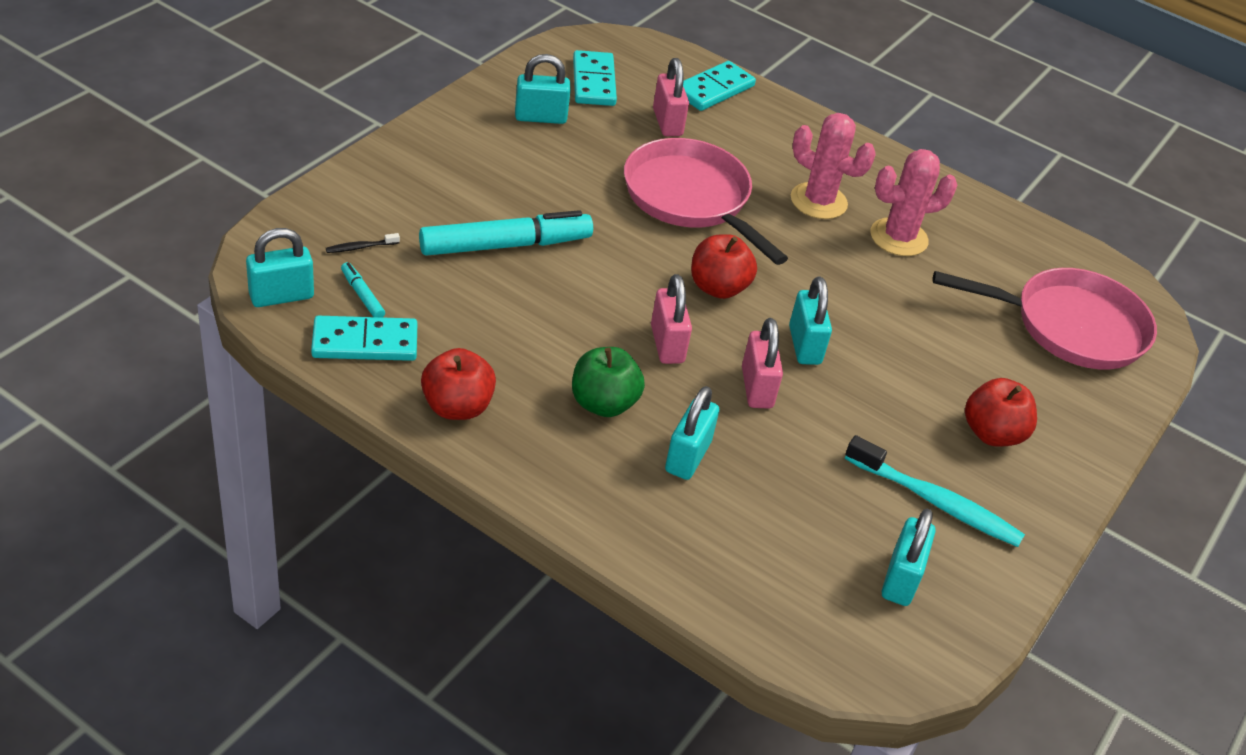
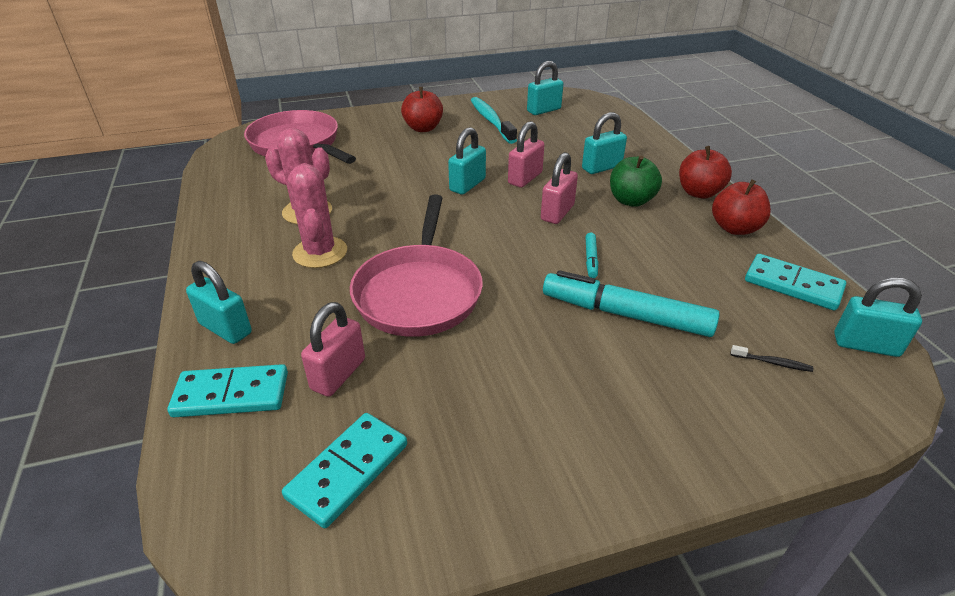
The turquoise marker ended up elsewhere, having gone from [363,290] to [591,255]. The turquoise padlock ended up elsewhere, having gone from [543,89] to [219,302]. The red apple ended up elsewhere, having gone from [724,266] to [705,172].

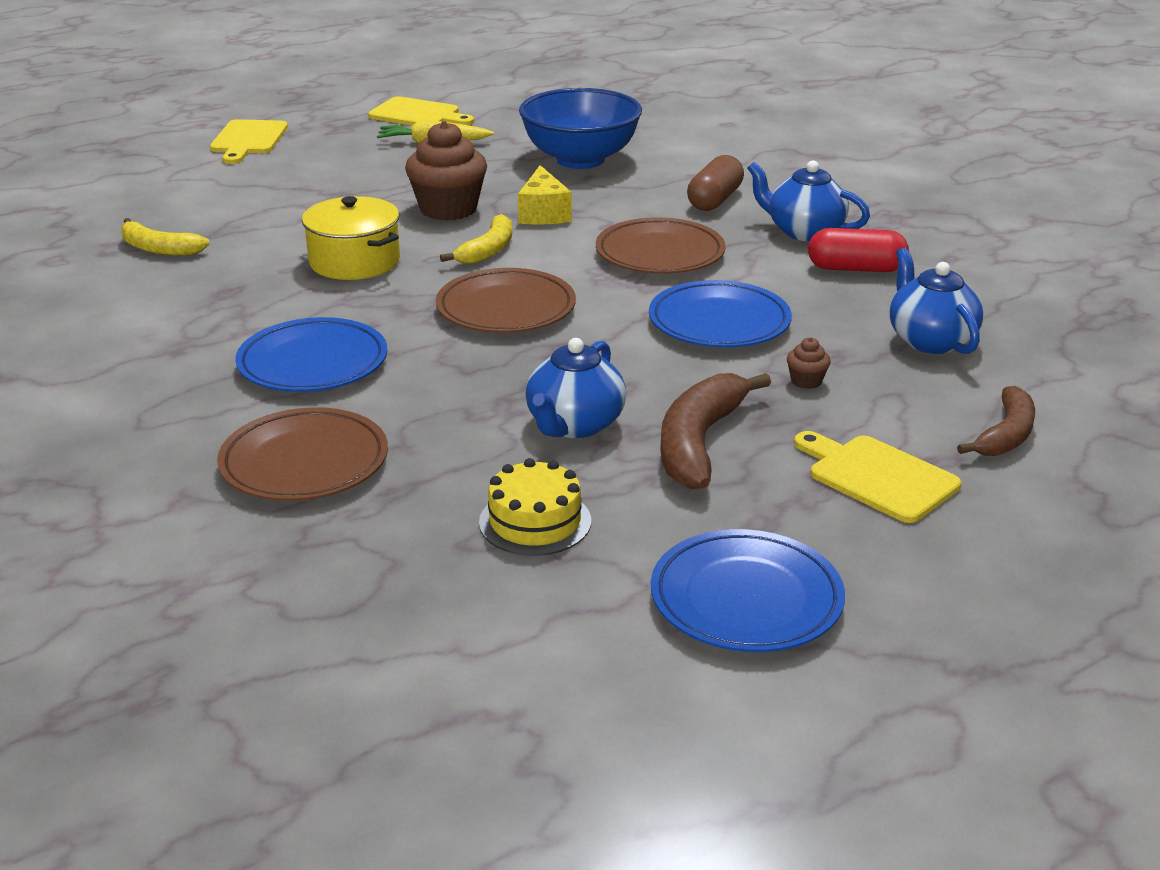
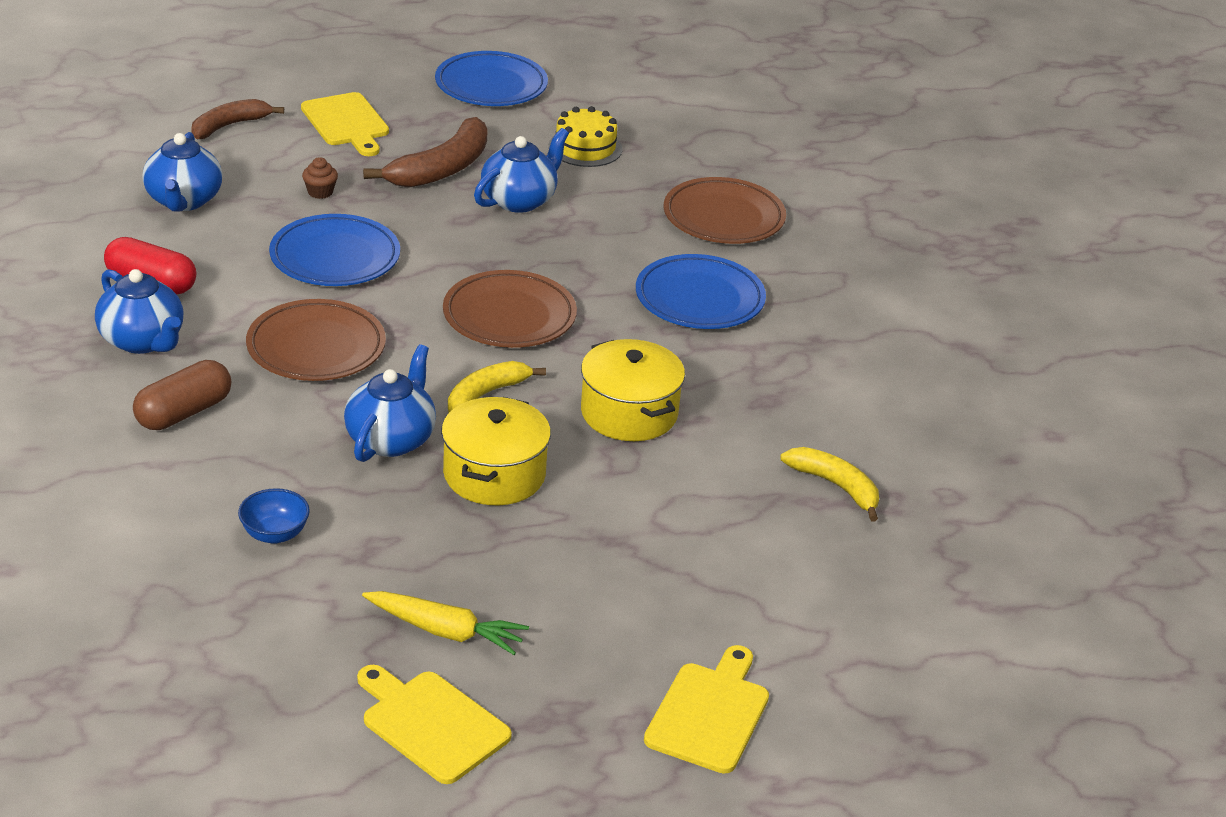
Where the brown cupcake stood at [446,171], the yellow pot came to stand at [496,451]. Where the yellow cheese stood at [545,195], the blue teapot came to stand at [390,403]. The size of the blue bowl at [580,128] changed by a factor of 0.42.

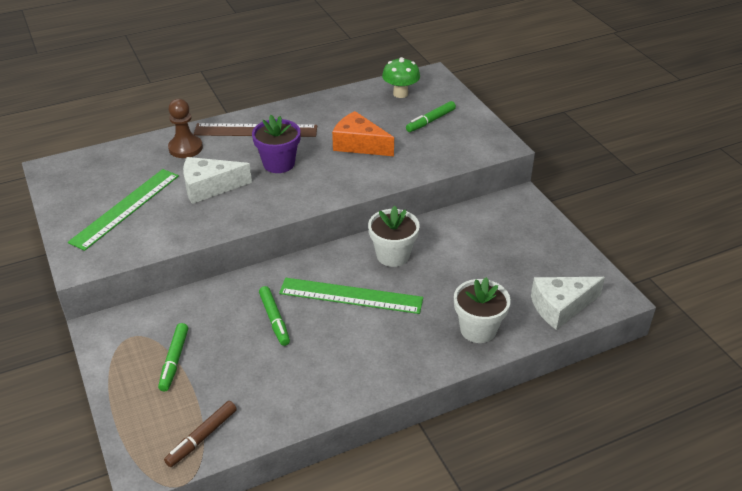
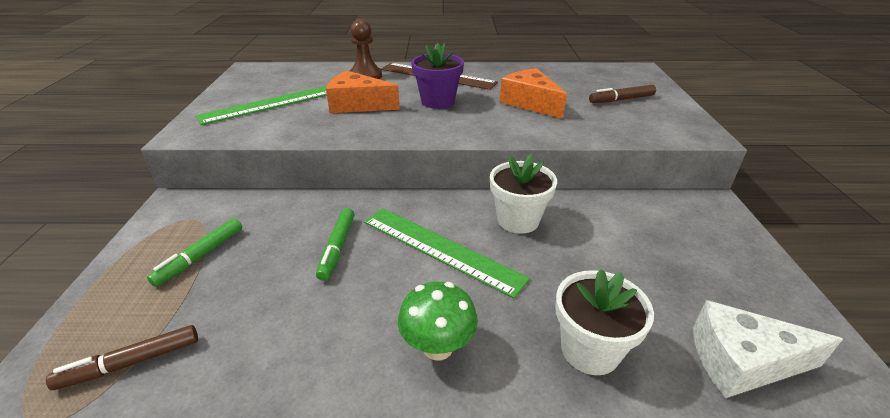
The green mushroom ended up elsewhere, having gone from [401,77] to [438,321]. What was the white cheese at [217,180] turned into the orange cheese at [363,92]. What was the green marker at [431,116] turned into the brown marker at [622,94].

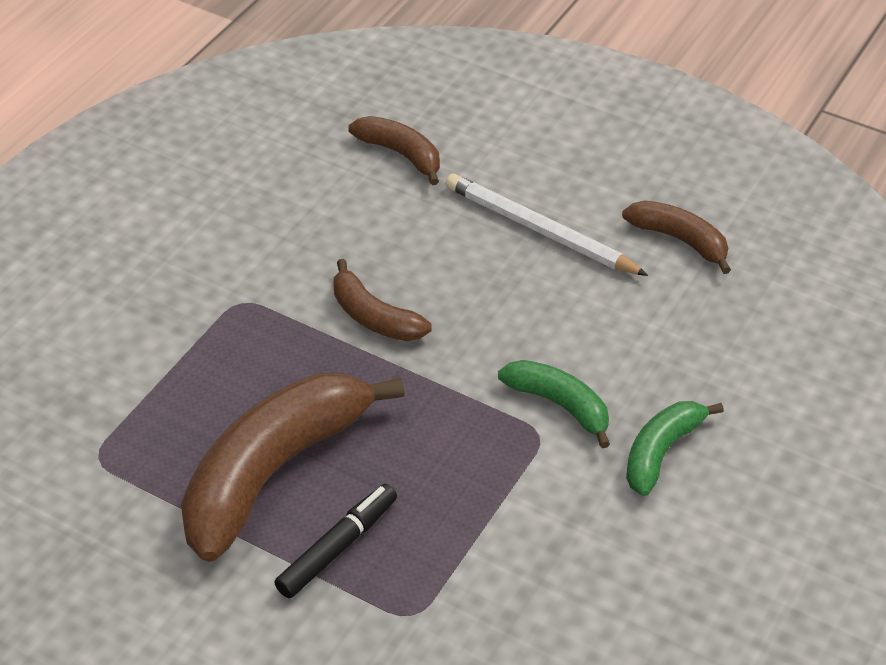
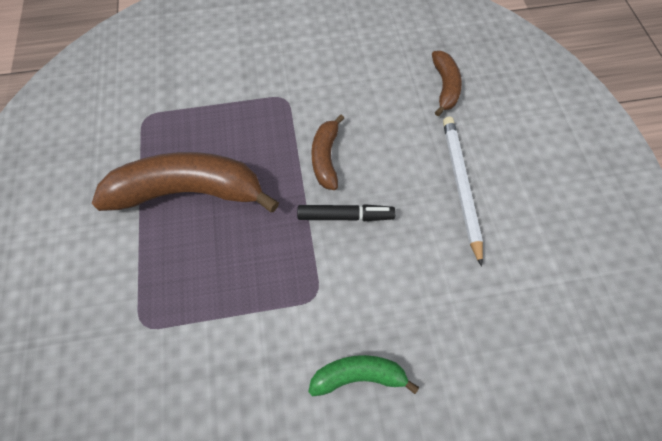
The second view lost the green banana at [554,404]. The second view lost the brown banana at [676,237]. The black marker ended up elsewhere, having gone from [335,541] to [346,212].

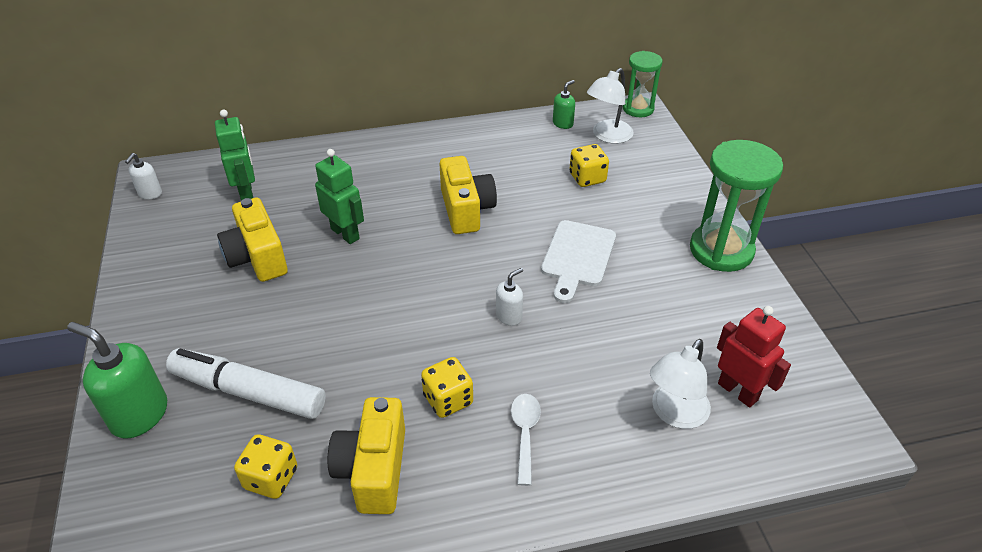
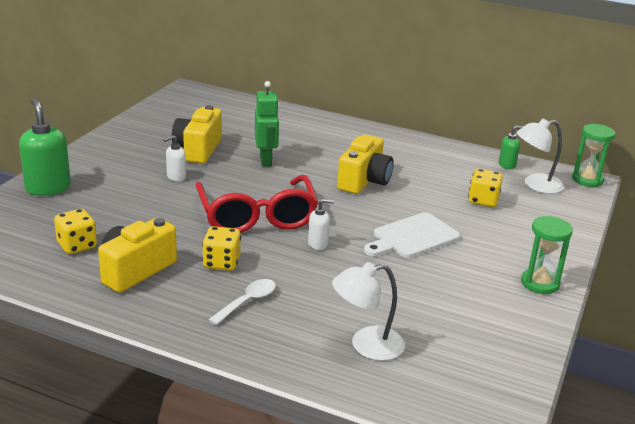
The second view lost the white marker at [246,383]. The second view lost the green robot at [235,155]. The second view lost the red robot at [754,357]. The second view gained the red glasses at [257,204]. The white soap dispenser ended up elsewhere, having gone from [143,176] to [174,158]. The size of the green hourglass at [736,206] changed by a factor of 0.61.

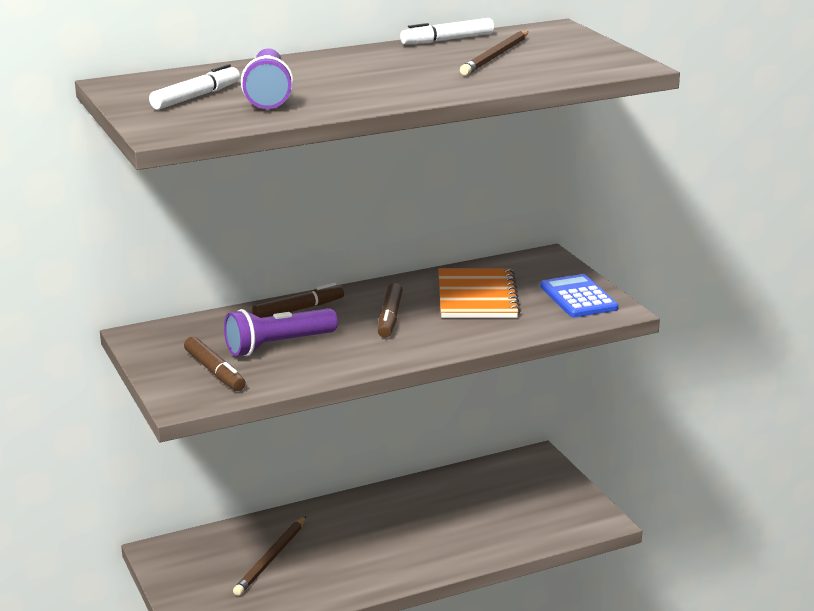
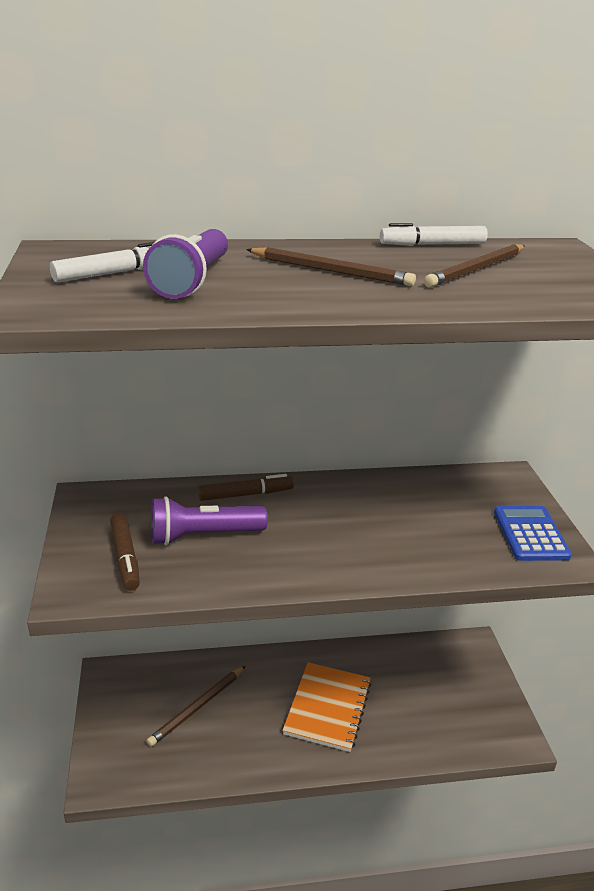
The second view lost the brown marker at [390,310]. The second view gained the brown pencil at [331,266]. The orange notebook ended up elsewhere, having gone from [480,293] to [326,707].

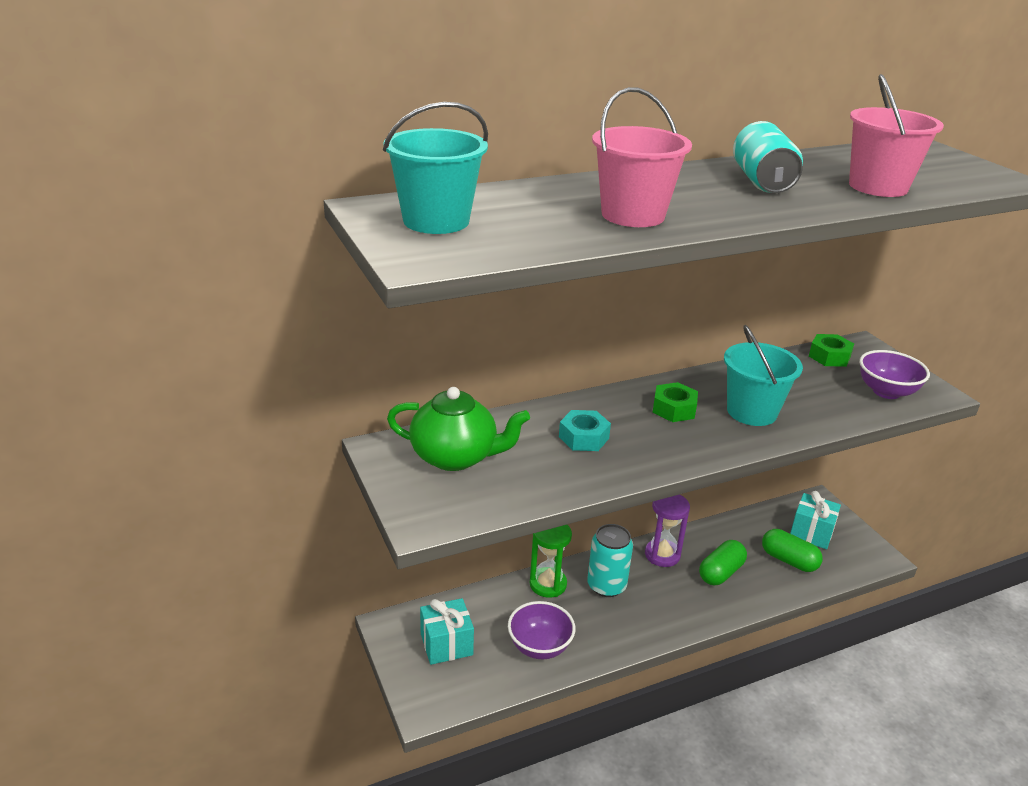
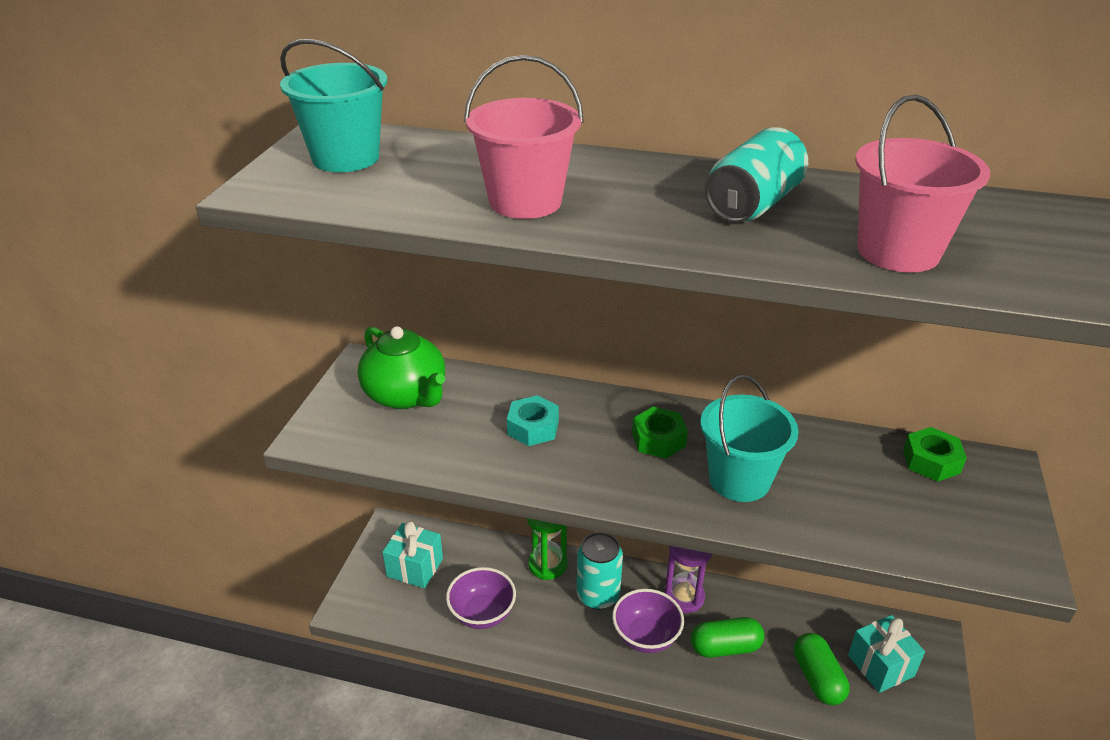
The purple bowl ended up elsewhere, having gone from [894,374] to [648,621].

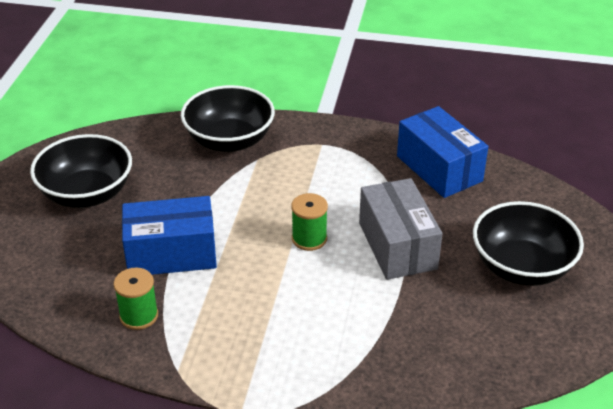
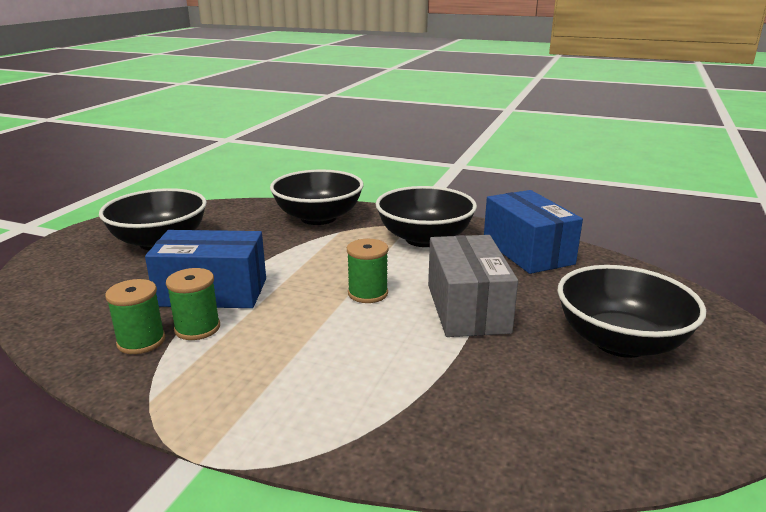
The second view gained the green spool at [193,304]. The second view gained the black bowl at [426,216].

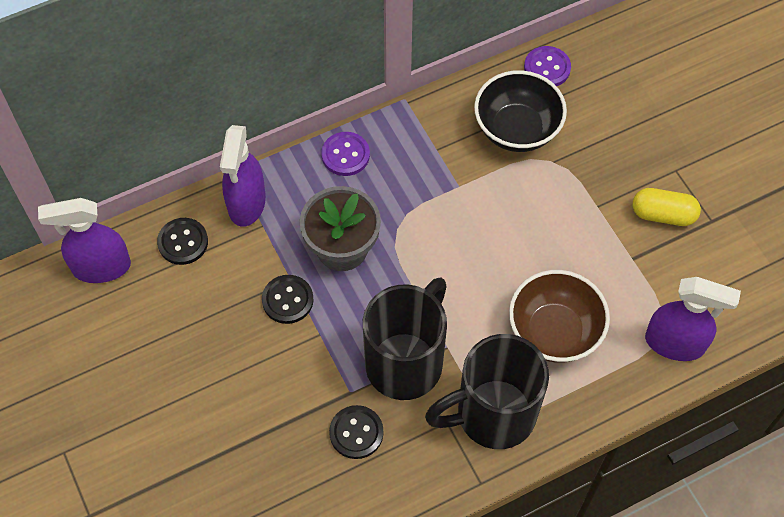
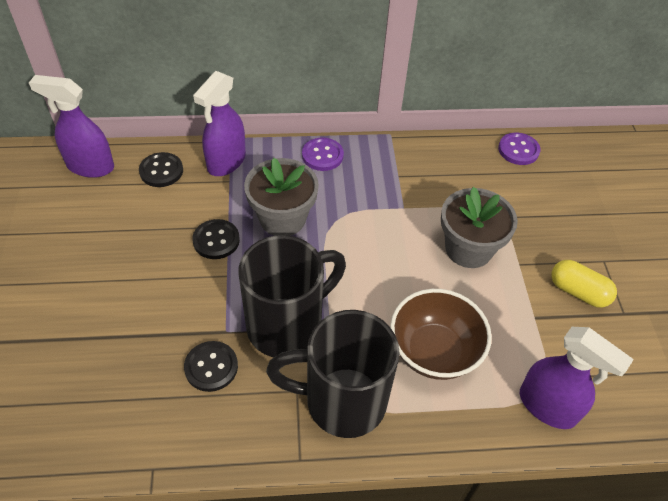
The second view lost the black bowl at [520,111]. The second view gained the grey flower pot at [479,227].

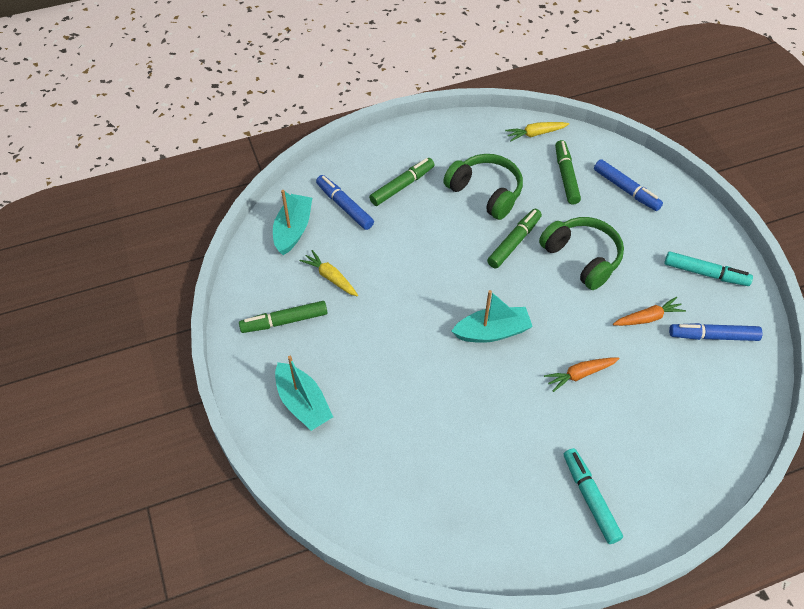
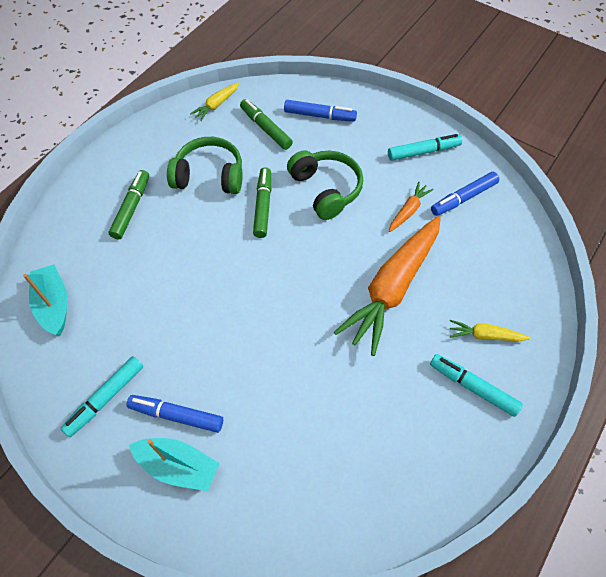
The second view lost the turquoise boat at [492,316]. The yellow carrot ended up elsewhere, having gone from [329,273] to [490,330]. The blue marker ended up elsewhere, having gone from [345,202] to [174,414]. What was the green marker at [283,317] turned into the turquoise marker at [102,396]. The green headphones at [581,253] ended up facing another way, 45 degrees clockwise from before. The size of the orange carrot at [582,374] changed by a factor of 2.29.

